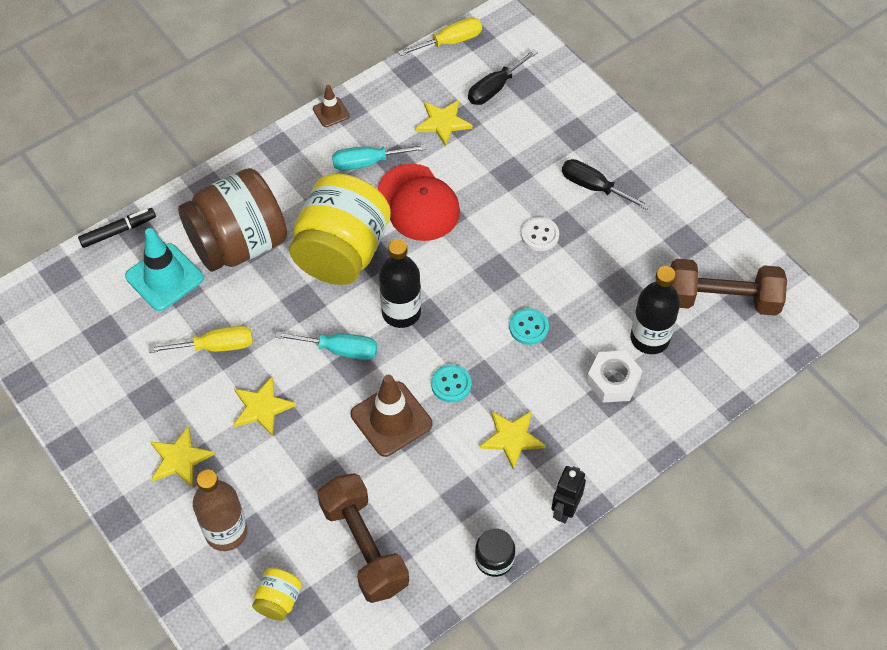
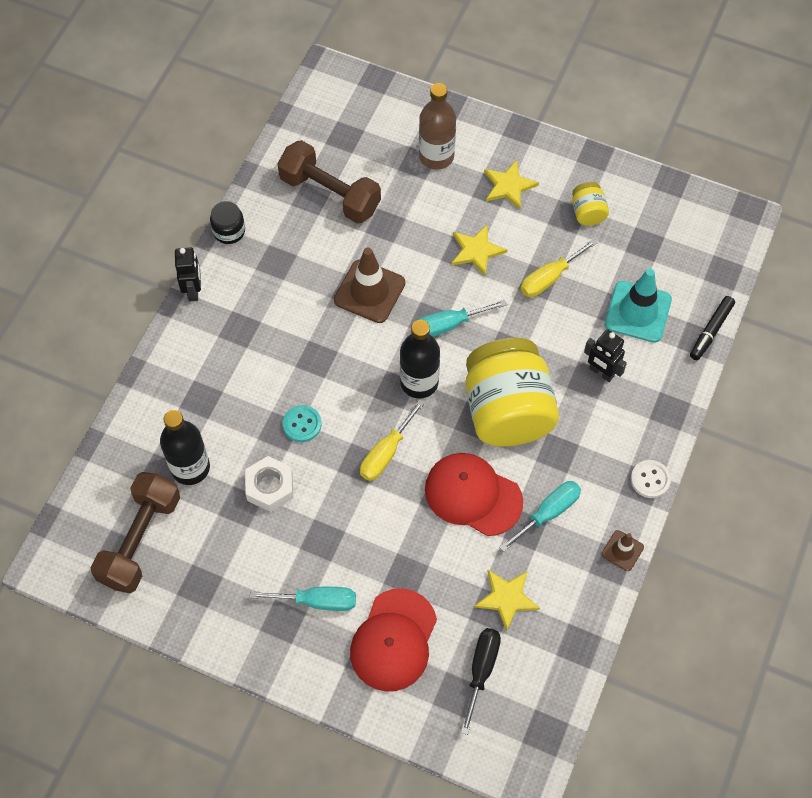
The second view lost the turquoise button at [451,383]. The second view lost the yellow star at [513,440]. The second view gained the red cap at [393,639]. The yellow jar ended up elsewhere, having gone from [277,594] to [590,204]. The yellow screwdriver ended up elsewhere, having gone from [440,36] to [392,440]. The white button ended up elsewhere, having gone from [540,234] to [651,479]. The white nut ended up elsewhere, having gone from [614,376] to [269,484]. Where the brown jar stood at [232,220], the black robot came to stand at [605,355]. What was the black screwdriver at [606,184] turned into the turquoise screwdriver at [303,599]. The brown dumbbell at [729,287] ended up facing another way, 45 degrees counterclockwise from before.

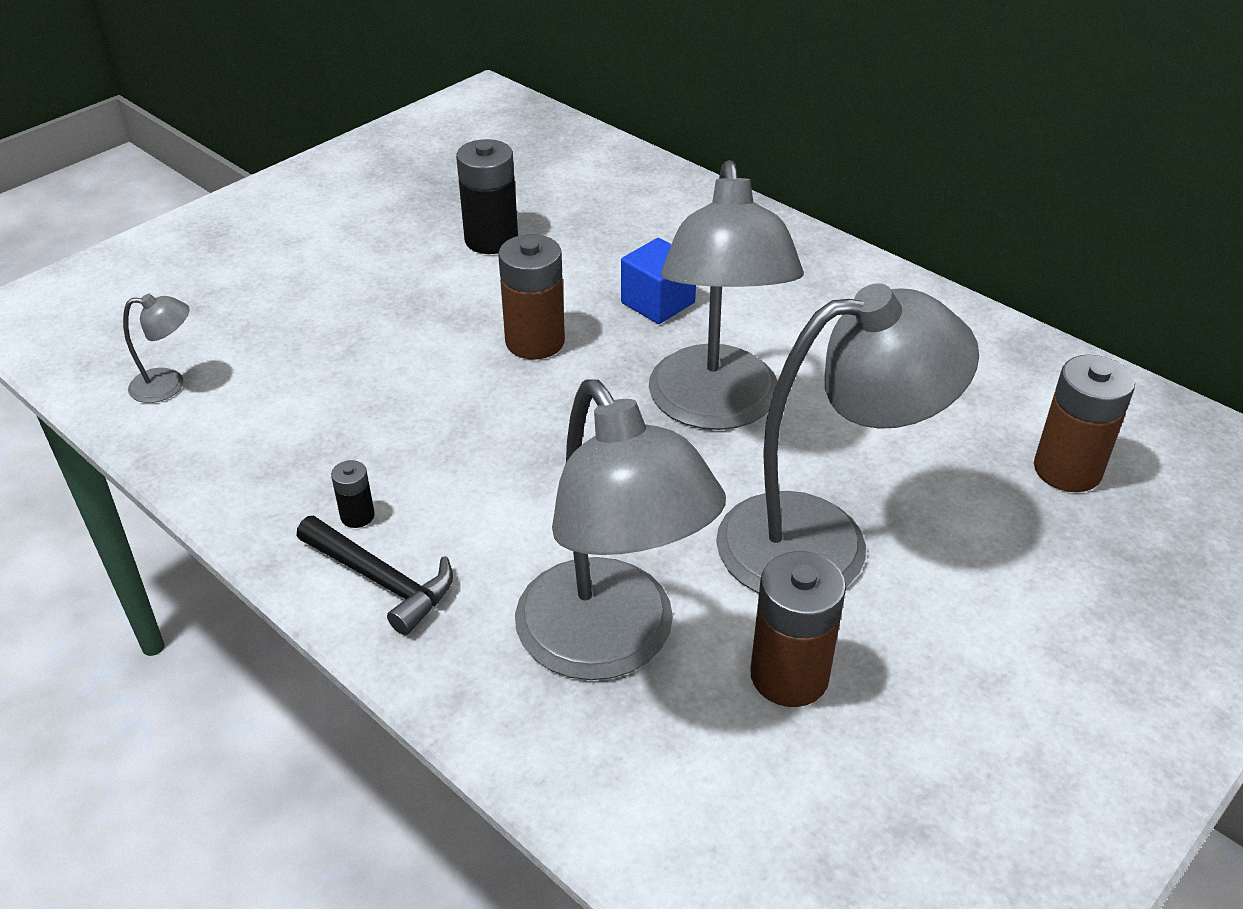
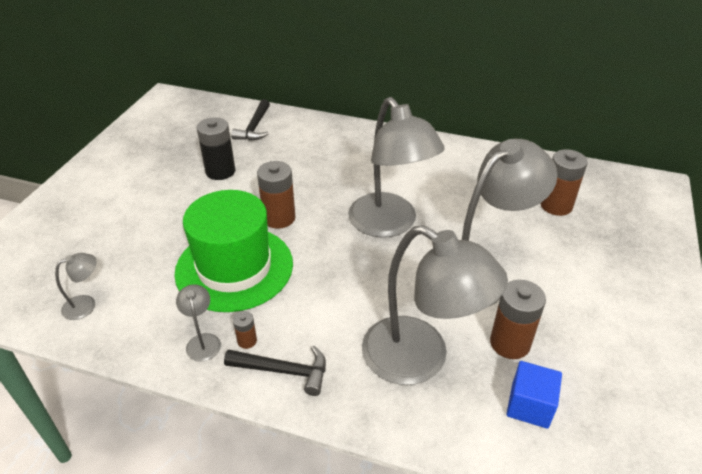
The second view gained the green hat at [233,251]. The second view gained the grey lamp at [198,323]. The second view gained the black hammer at [250,120]. The blue cube ended up elsewhere, having gone from [658,281] to [534,395]. What was the black battery at [353,494] turned into the brown battery at [245,330].

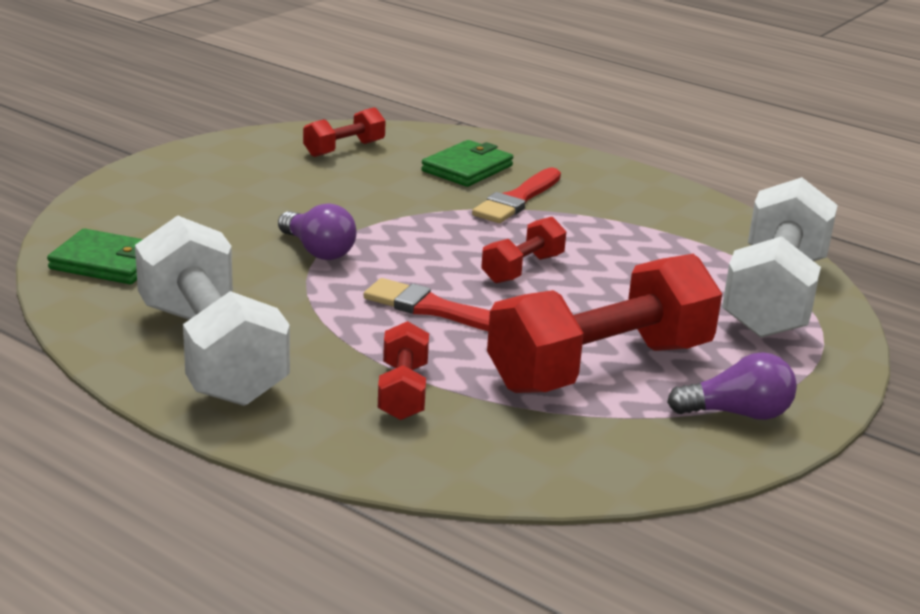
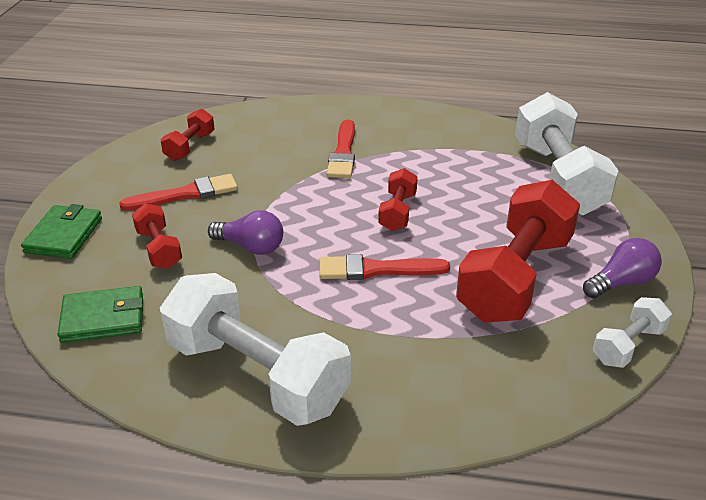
The second view gained the red brush at [178,192]. The second view gained the white dumbbell at [632,332]. The red dumbbell ended up elsewhere, having gone from [403,370] to [157,236]. The green wallet ended up elsewhere, having gone from [467,163] to [61,231].

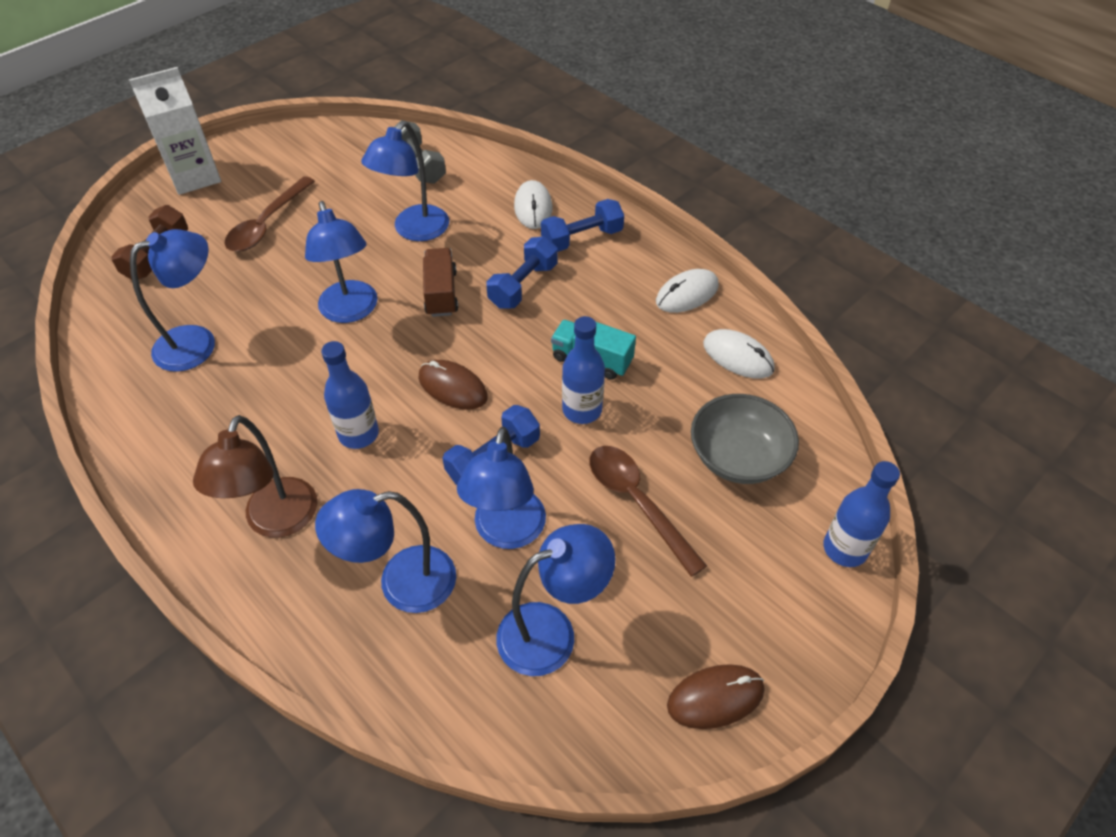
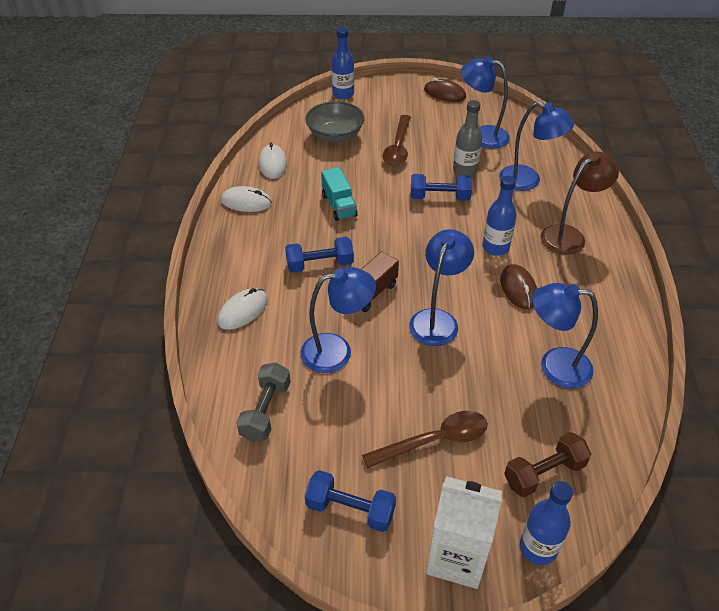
The brown mouse ended up elsewhere, having gone from [453,385] to [518,286]. The blue dumbbell ended up elsewhere, having gone from [582,225] to [350,501]. The blue bottle ended up elsewhere, having gone from [583,370] to [546,523]. Where the blue lamp stood at [501,488], the grey bottle came to stand at [467,138].

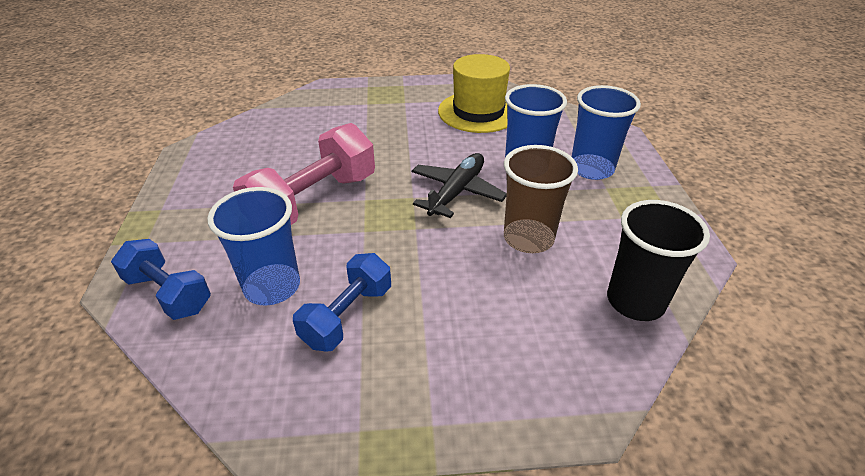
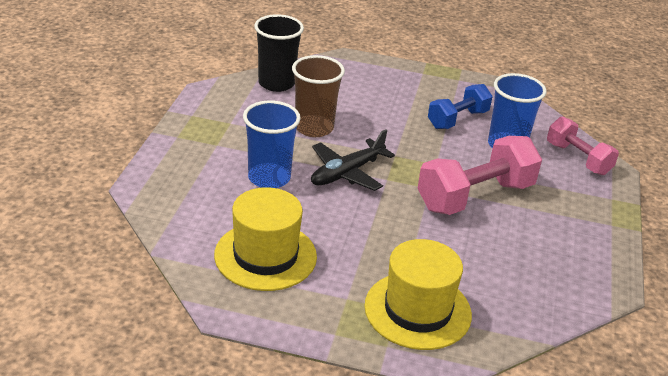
The second view lost the blue cup at [606,132]. The second view gained the yellow hat at [418,294]. What was the blue dumbbell at [161,279] turned into the pink dumbbell at [583,145].

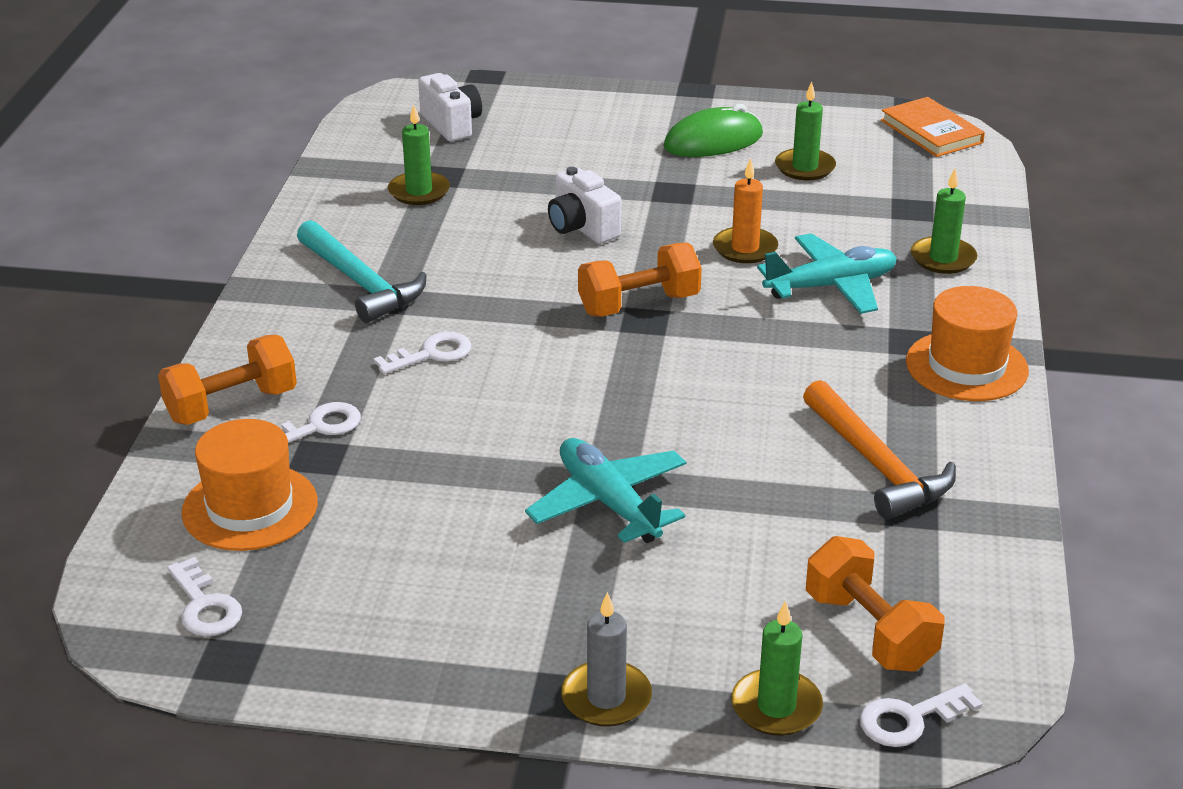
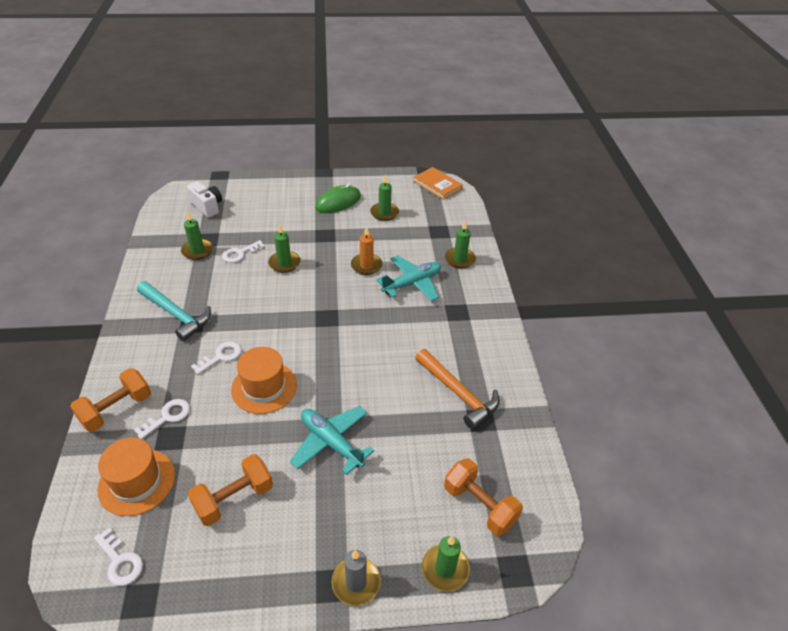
The orange dumbbell ended up elsewhere, having gone from [640,279] to [230,490]. The white key ended up elsewhere, having gone from [921,715] to [243,251]. The orange hat ended up elsewhere, having gone from [967,343] to [264,380]. Where the white camera stood at [584,205], the green candle came to stand at [284,248].

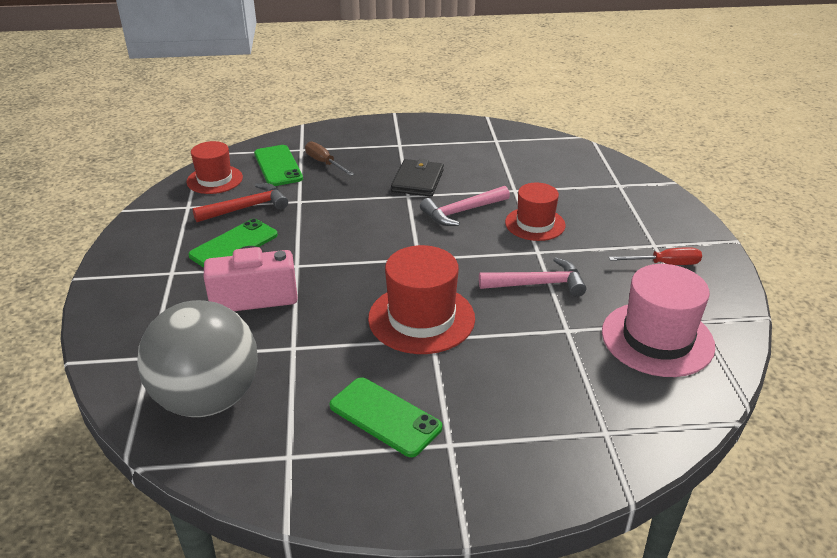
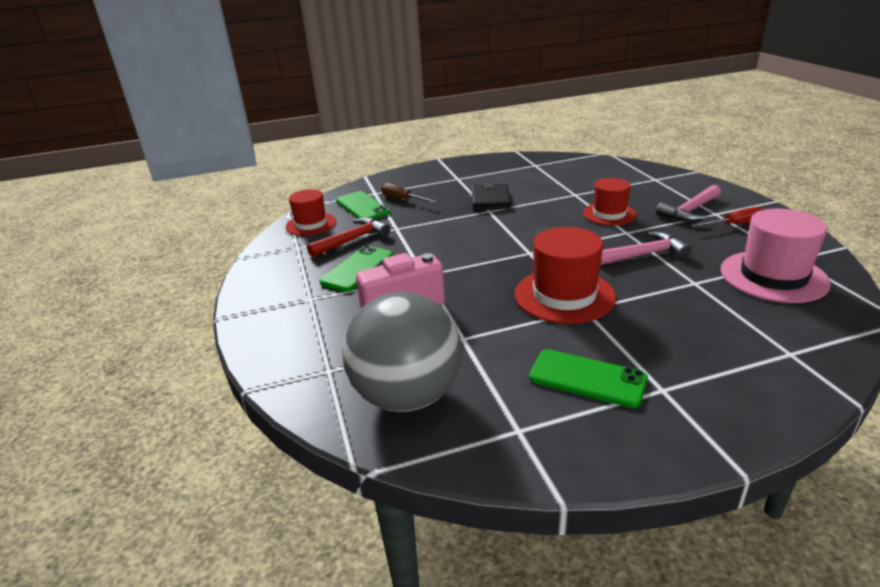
The pink hammer ended up elsewhere, having gone from [465,206] to [688,203].

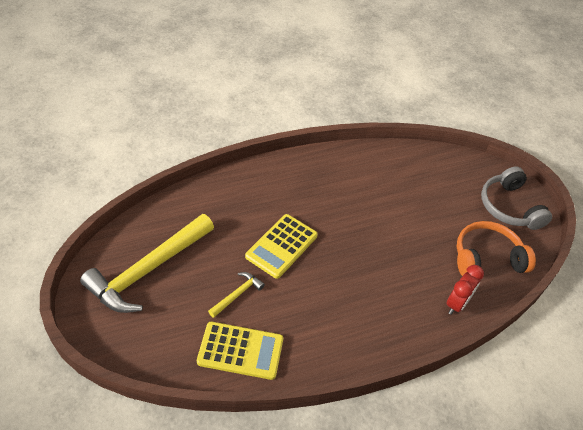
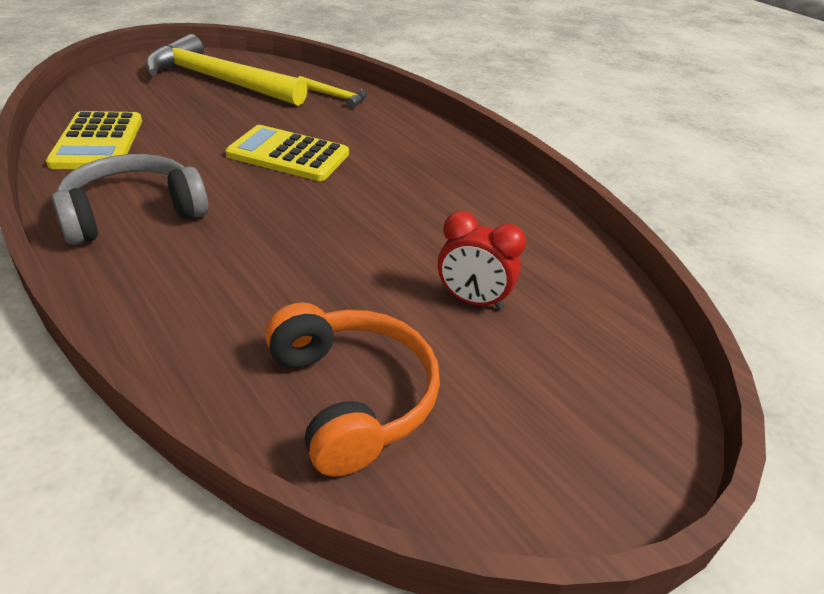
The yellow hammer ended up elsewhere, having gone from [236,295] to [332,92]. The red clock ended up elsewhere, having gone from [465,290] to [482,260]. The grey headphones ended up elsewhere, having gone from [516,198] to [130,199].

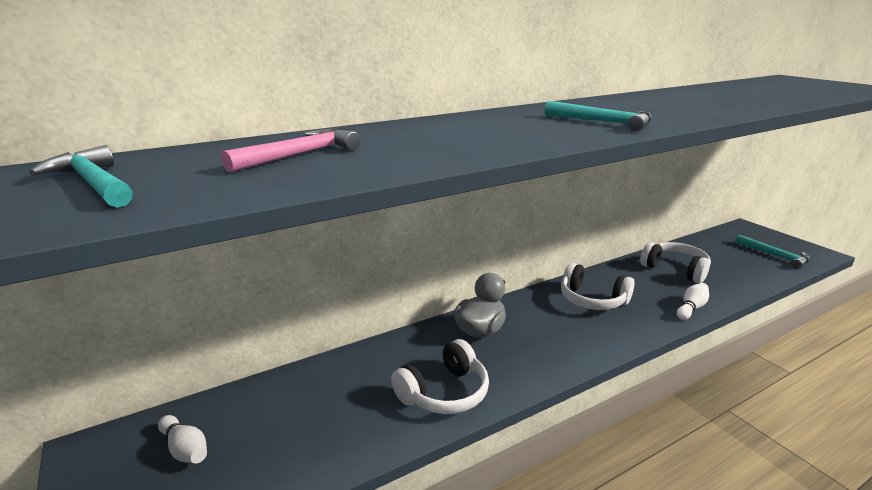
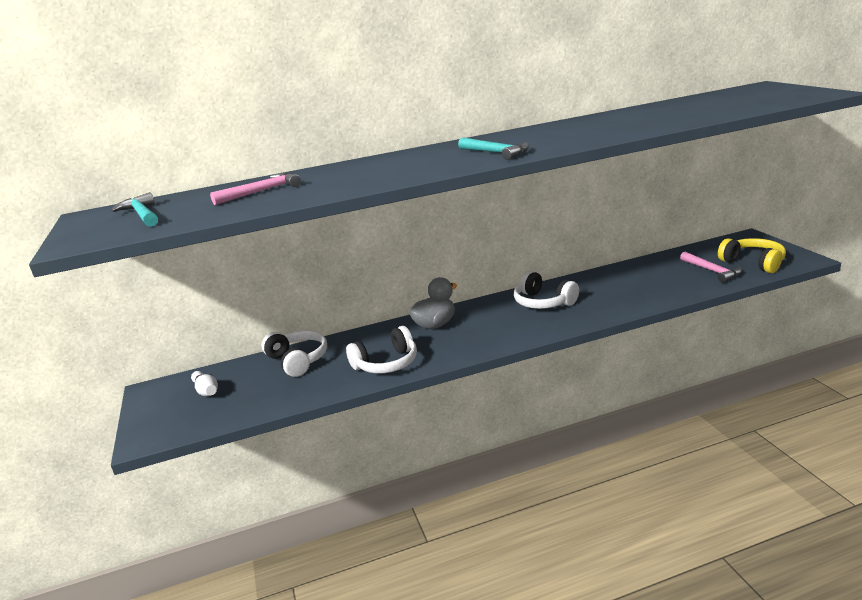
The second view lost the white bowling pin at [693,301]. The second view gained the pink hammer at [711,267]. The white headphones ended up elsewhere, having gone from [675,262] to [294,353]. Where the turquoise hammer stood at [772,251], the yellow headphones came to stand at [752,255].

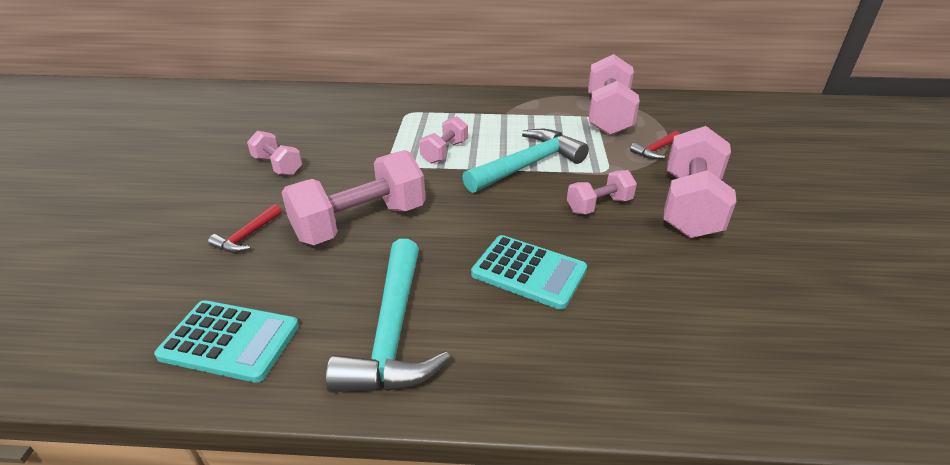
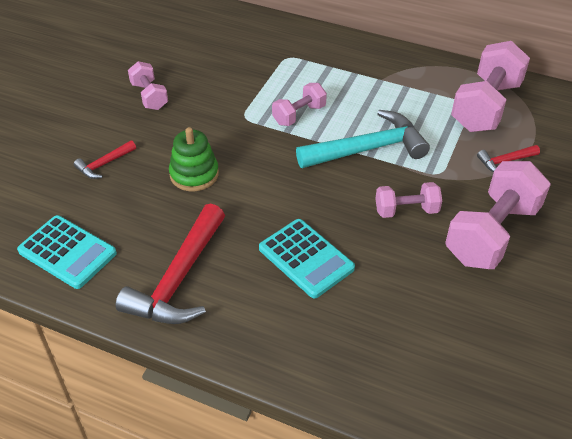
Where the pink dumbbell stood at [353,197], the green stacking toy came to stand at [194,159]. What was the turquoise hammer at [388,316] turned into the red hammer at [170,263].

